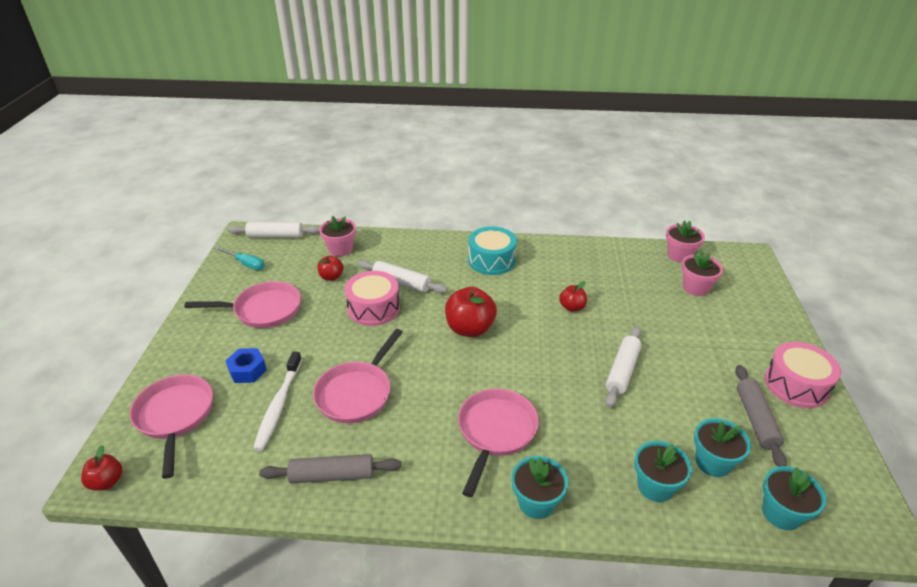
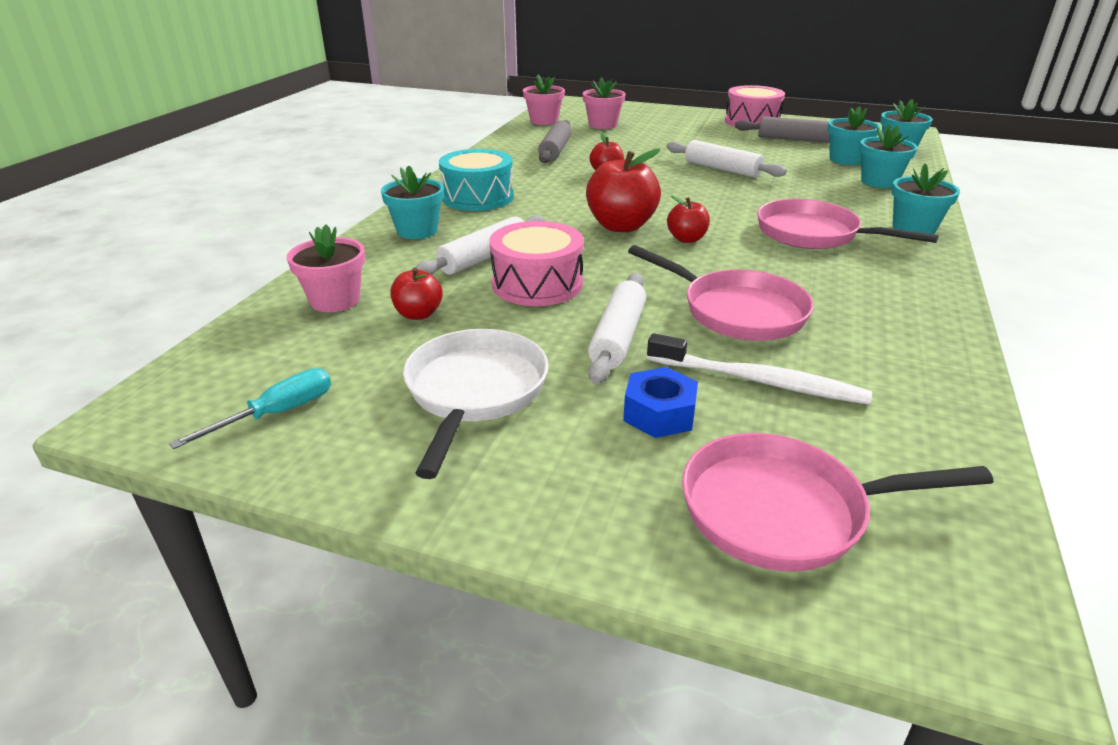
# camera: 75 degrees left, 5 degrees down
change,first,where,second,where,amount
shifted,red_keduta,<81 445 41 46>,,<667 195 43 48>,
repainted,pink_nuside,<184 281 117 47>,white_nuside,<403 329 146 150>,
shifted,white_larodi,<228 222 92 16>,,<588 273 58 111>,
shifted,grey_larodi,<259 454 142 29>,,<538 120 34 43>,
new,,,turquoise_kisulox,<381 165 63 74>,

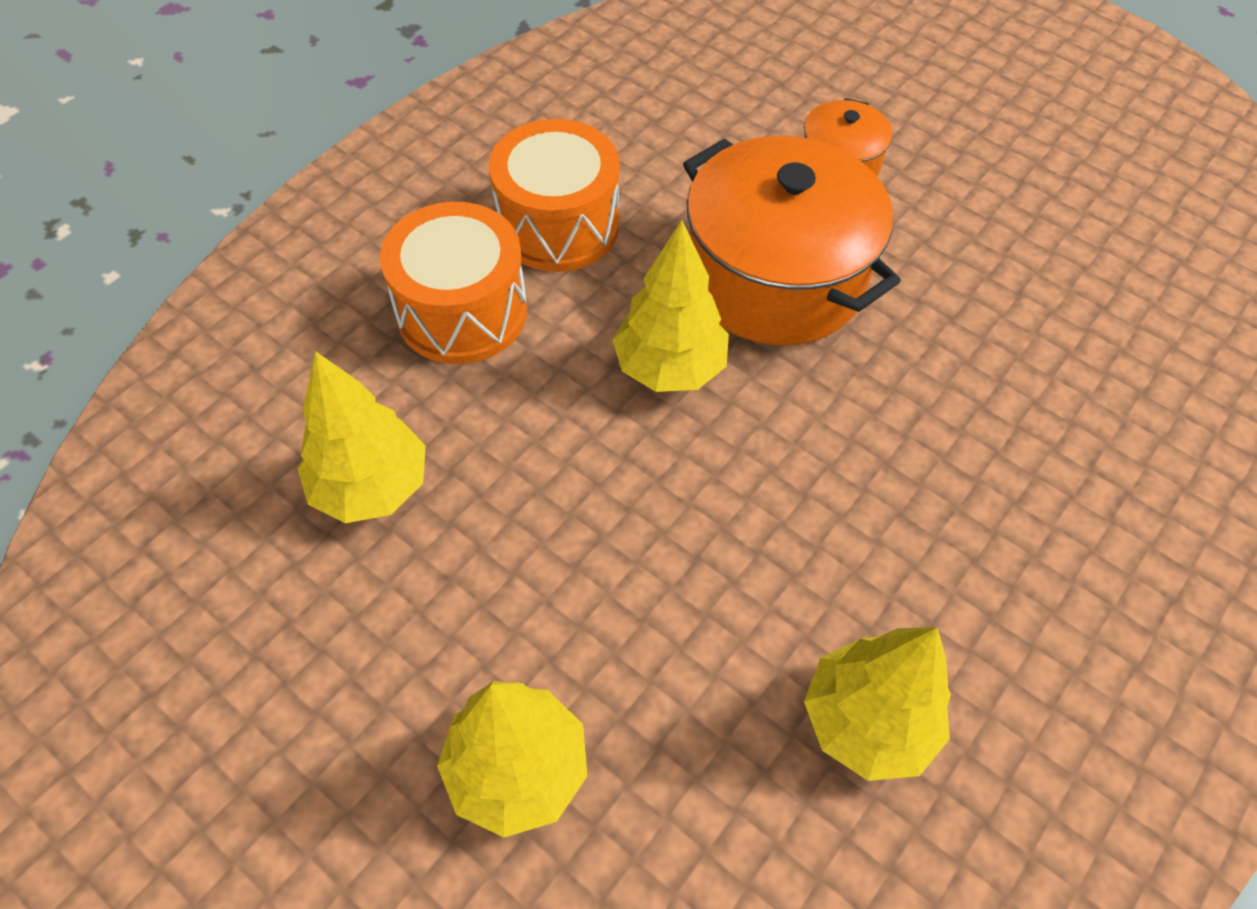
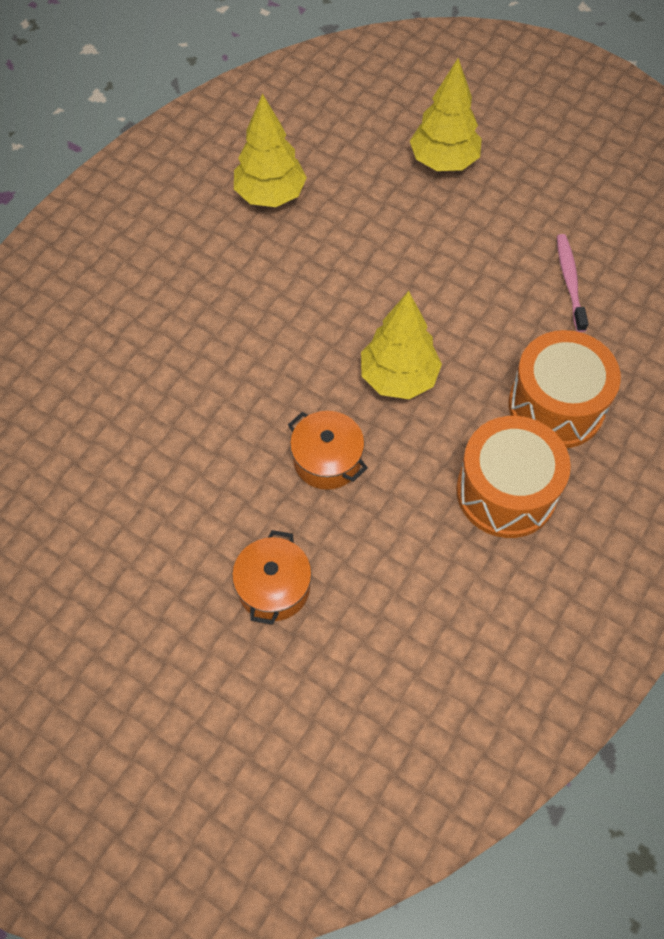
# camera: 175 degrees right, 5 degrees up
change,first,where,second,where,amount
swapped,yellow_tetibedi,<297 351 129 172>,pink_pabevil,<557 234 31 98>,
scaled,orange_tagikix,<683 136 218 209>,,<288 411 80 79>,x0.49

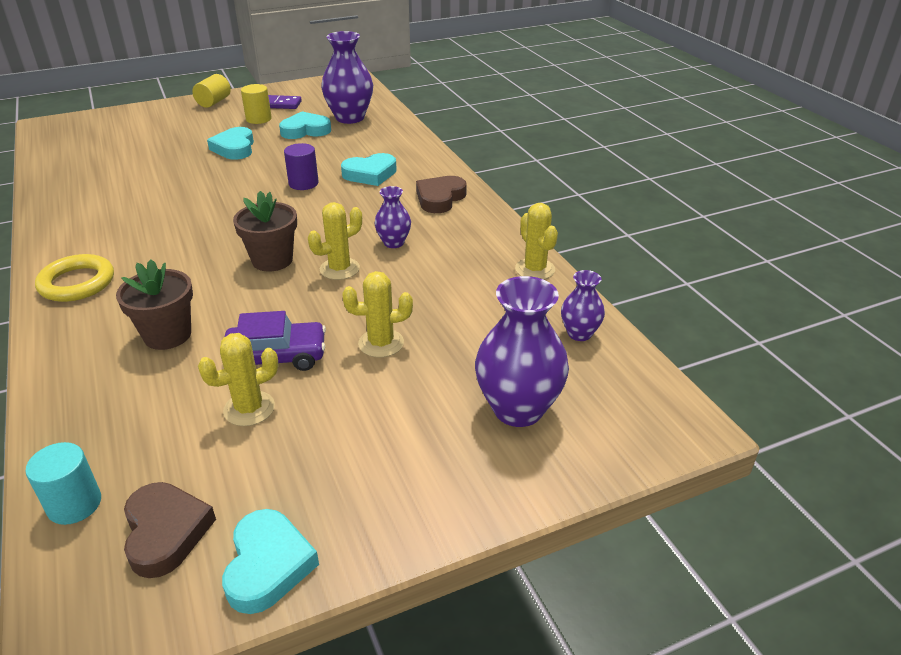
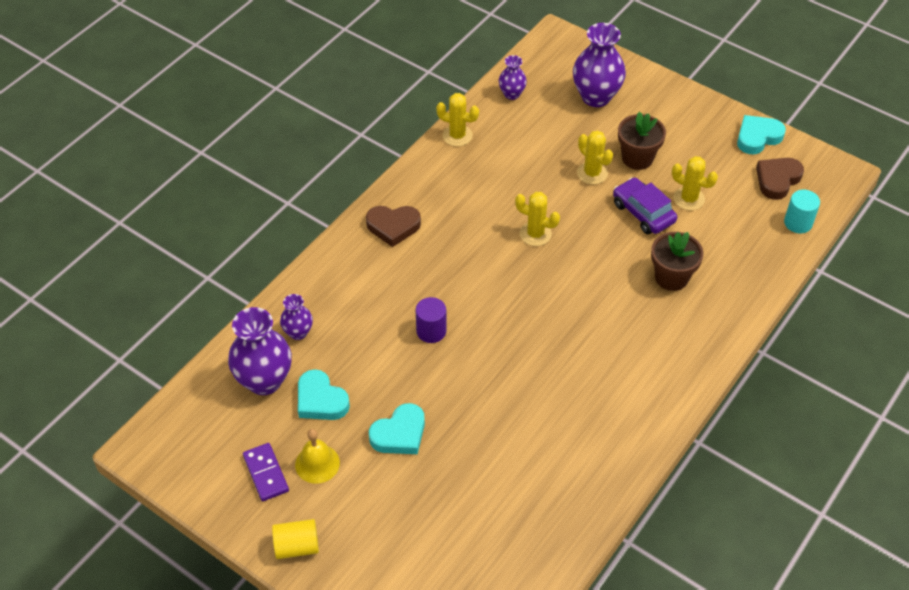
# camera: 120 degrees left, 15 degrees up
change,first,where,second,where,amount
gone,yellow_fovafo,<35 254 79 48>,,,
shifted,brown_kisulox,<233 191 64 81>,,<618 112 48 58>,
swapped,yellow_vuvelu,<241 84 31 40>,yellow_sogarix,<295 429 45 55>,
gone,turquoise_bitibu,<341 153 56 33>,,,
shifted,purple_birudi,<374 186 37 62>,,<280 294 33 46>,
rotated,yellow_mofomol,<515 203 43 77>,,<436 93 43 53>,75 degrees clockwise

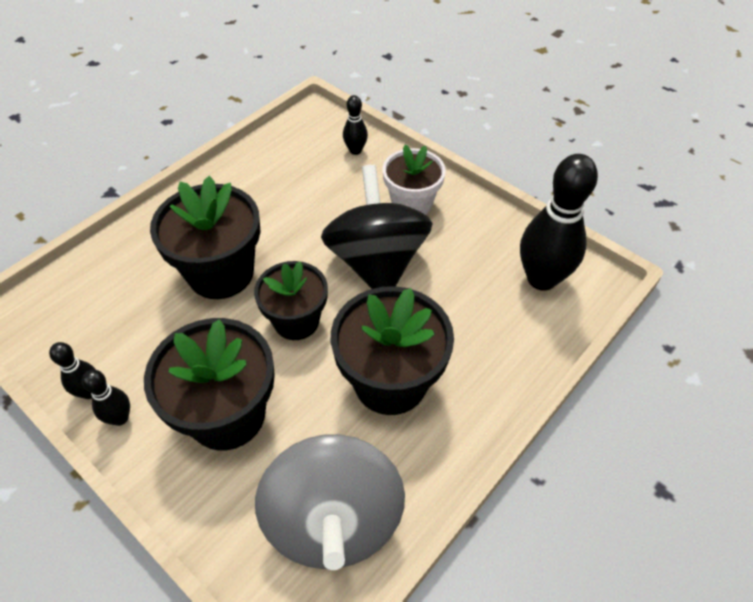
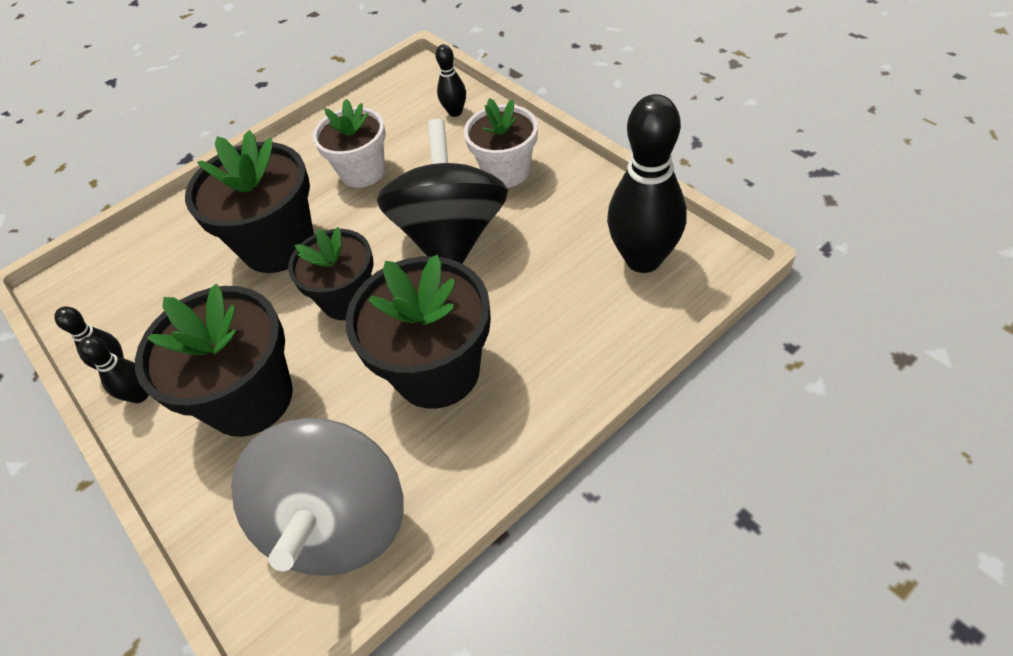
# camera: 15 degrees right, 0 degrees up
change,first,where,second,where,amount
new,,,white_kisulox,<313 99 73 89>,

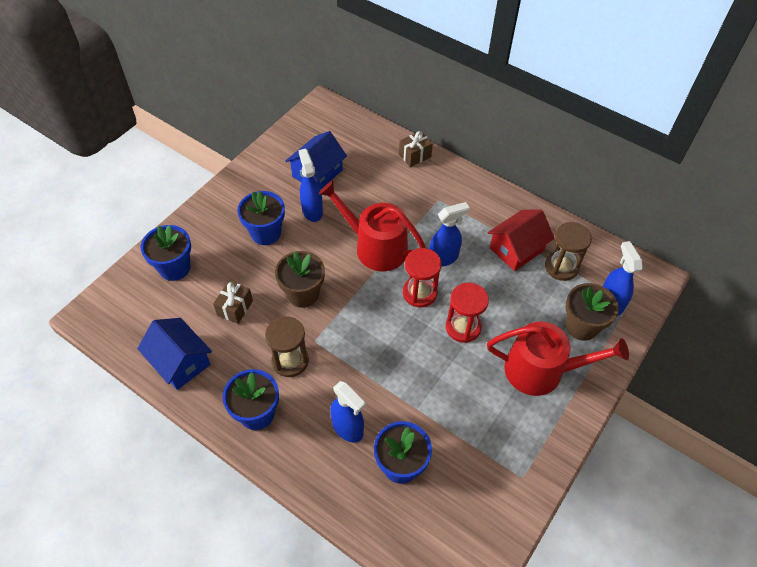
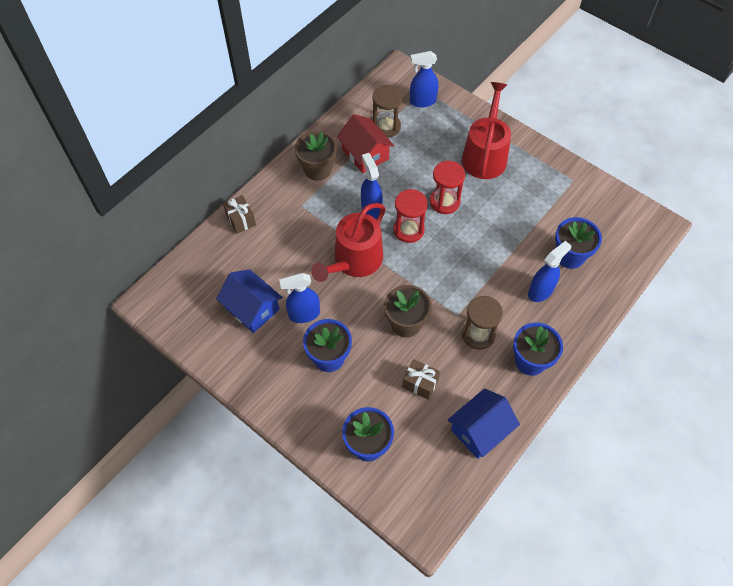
# camera: 85 degrees left, 5 degrees up
change,first,where,second,where,amount
shifted,brown_kisulox,<565 283 54 58>,,<295 131 42 50>,

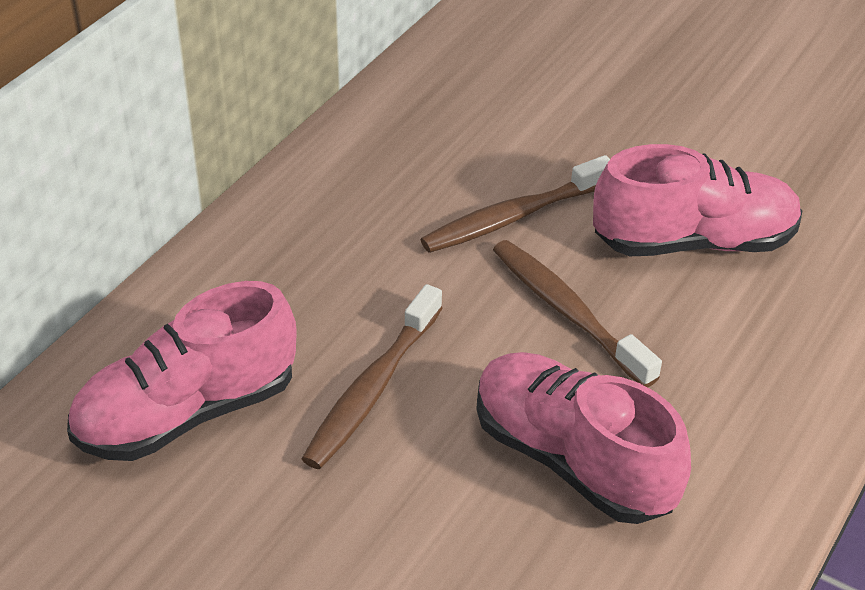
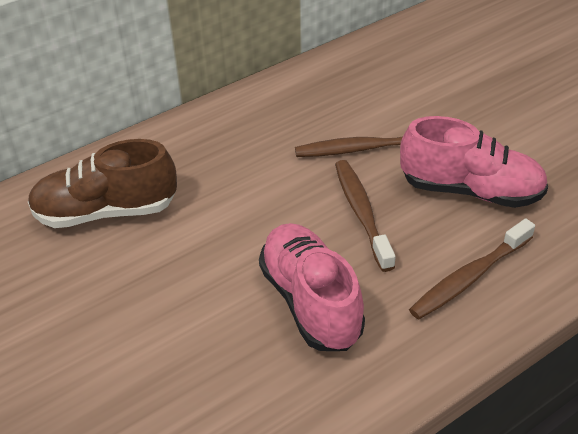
# camera: 25 degrees right, 0 degrees up
change,first,where,second,where,amount
repainted,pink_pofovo,<67 281 229 180>,brown_pofovo,<28 139 149 89>,
shifted,brown_pabevil,<302 284 140 185>,,<409 218 126 101>,

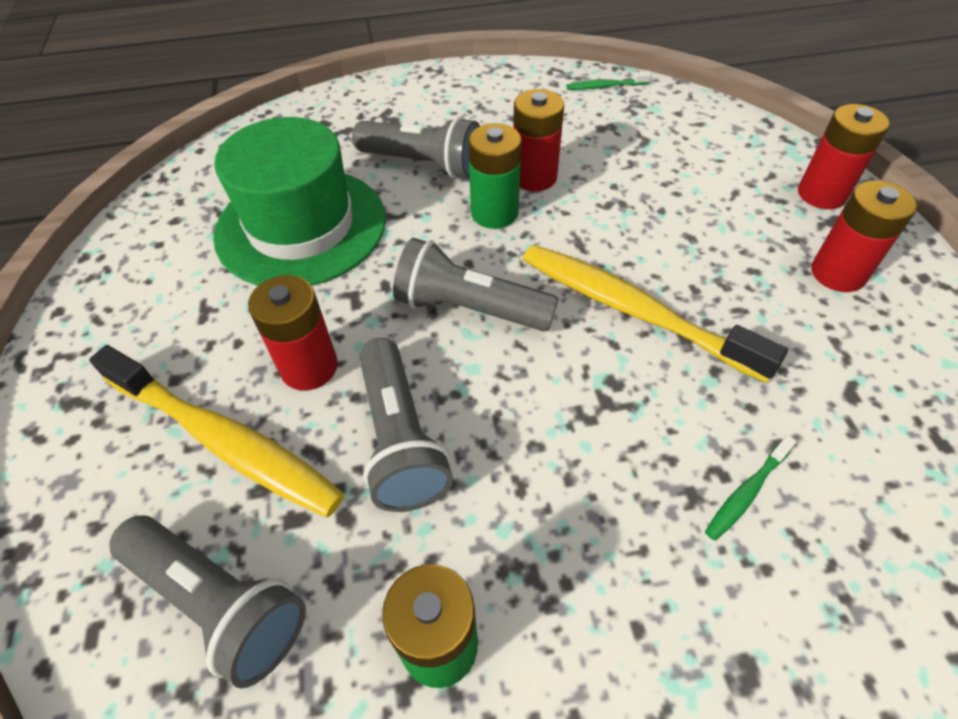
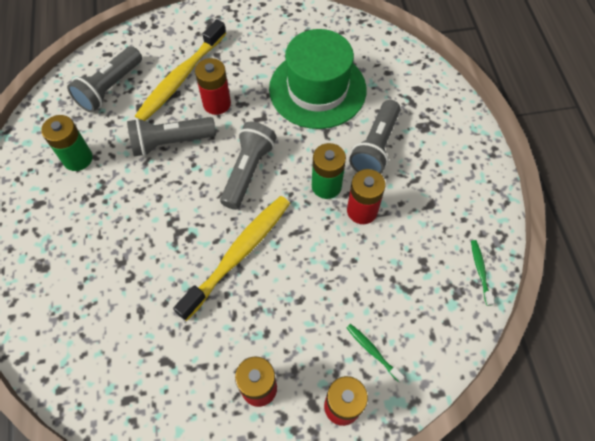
# camera: 90 degrees right, 10 degrees up
change,first,where,second,where,amount
shifted,green_pabevil,<705 435 92 106>,,<347 324 58 58>,

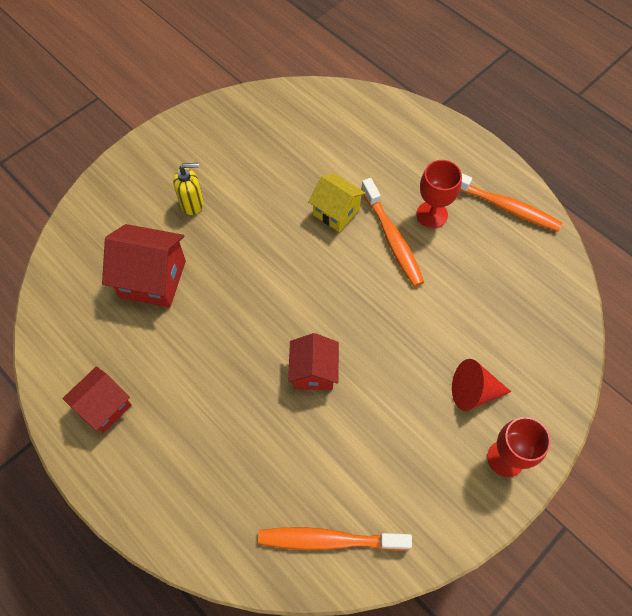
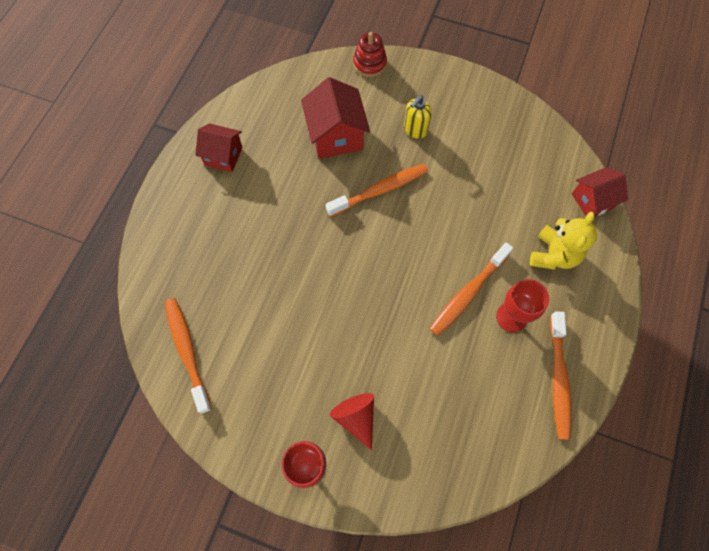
# camera: 65 degrees right, 5 degrees up
change,first,where,second,where,amount
rotated,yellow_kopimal,<173 163 31 52>,,<404 95 28 44>,75 degrees clockwise
shifted,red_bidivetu,<288 333 51 57>,,<572 167 56 49>,
gone,yellow_bidivetu,<308 173 58 59>,,,
new,,,orange_pabevil,<326 164 102 53>,
new,,,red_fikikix,<353 32 34 45>,
new,,,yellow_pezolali,<530 212 67 57>,

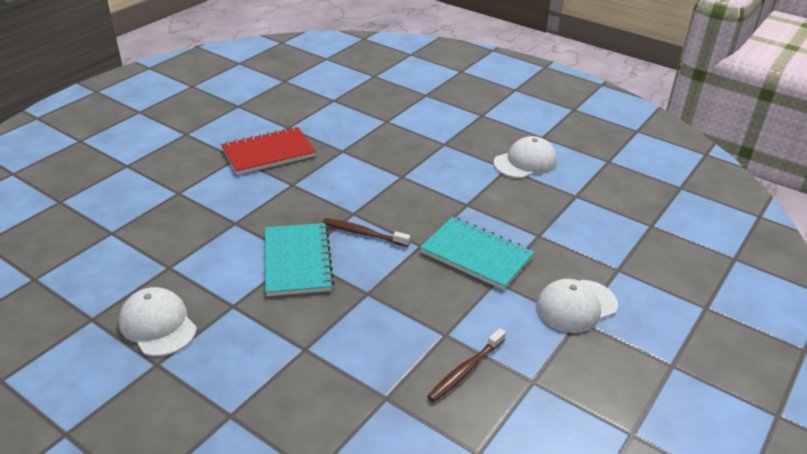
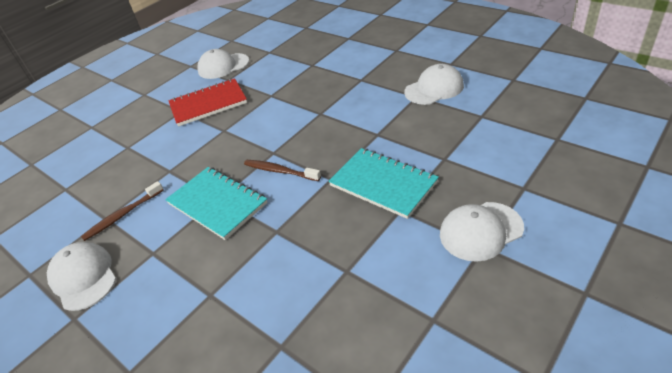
# camera: 10 degrees right, 5 degrees up
change,first,where,second,where,amount
rotated,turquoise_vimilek,<265 223 69 73>,,<165 167 103 73>,45 degrees counterclockwise
shifted,brown_pabevil,<427 328 79 74>,,<81 181 83 60>,
new,,,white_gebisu,<197 49 52 30>,

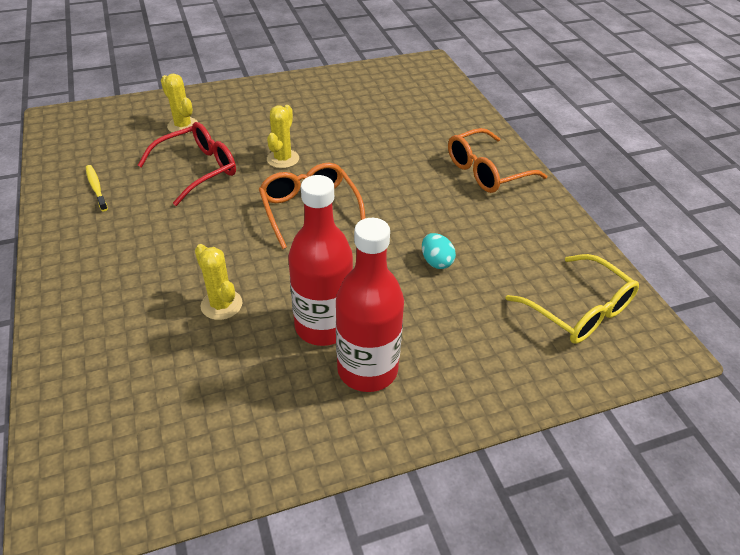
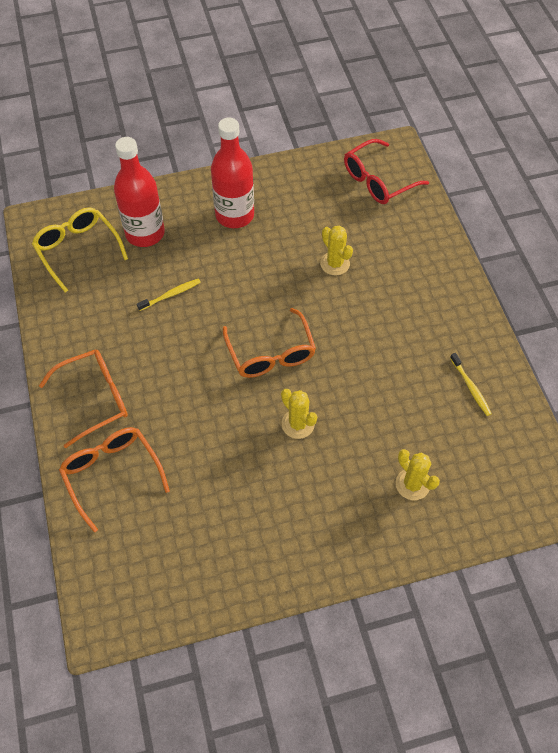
# camera: 175 degrees left, 15 degrees up
change,first,where,second,where,amount
shifted,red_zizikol,<138 122 98 84>,,<344 139 85 65>,
rotated,yellow_mofomol,<267 105 32 63>,,<281 389 36 50>,60 degrees counterclockwise
shifted,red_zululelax,<288 175 65 171>,,<114 137 51 110>,
swapped,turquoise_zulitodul,<422 233 34 36>,yellow_pabevil,<137 278 64 33>,
new,,,orange_zizikol,<59 427 111 105>,

